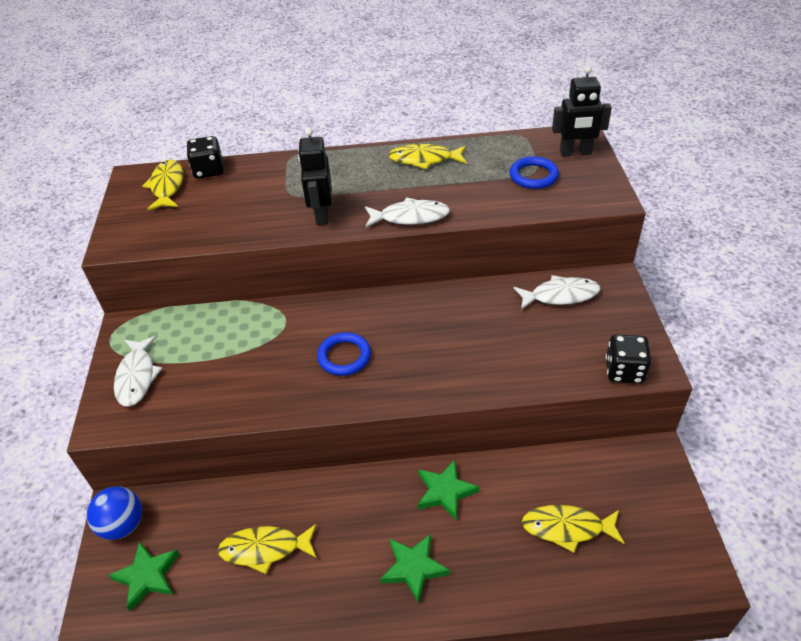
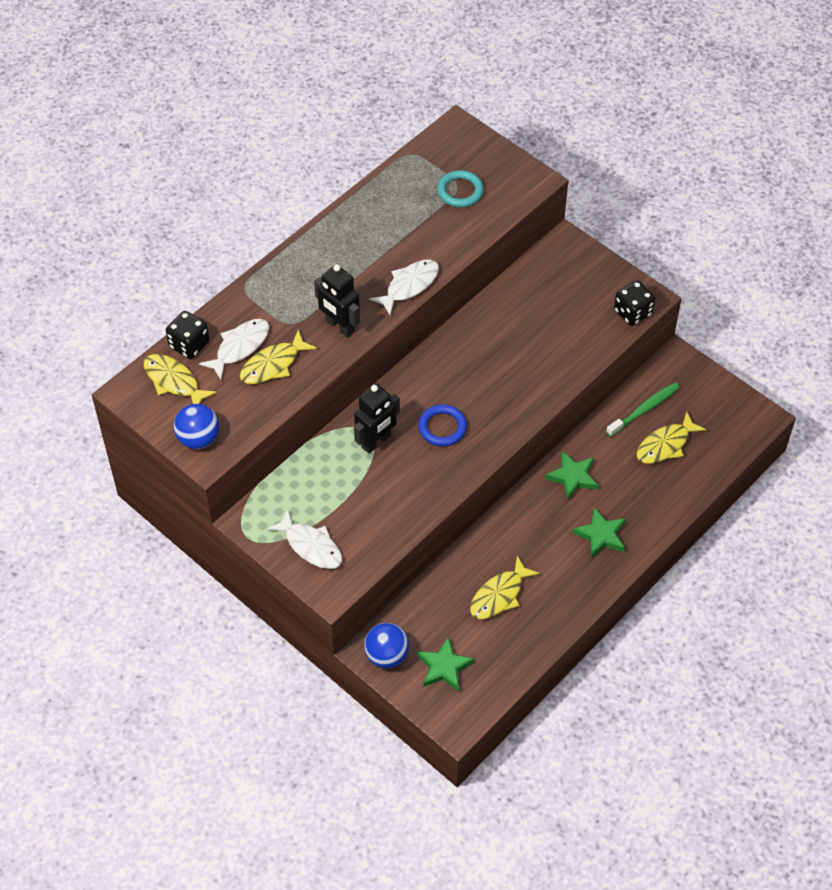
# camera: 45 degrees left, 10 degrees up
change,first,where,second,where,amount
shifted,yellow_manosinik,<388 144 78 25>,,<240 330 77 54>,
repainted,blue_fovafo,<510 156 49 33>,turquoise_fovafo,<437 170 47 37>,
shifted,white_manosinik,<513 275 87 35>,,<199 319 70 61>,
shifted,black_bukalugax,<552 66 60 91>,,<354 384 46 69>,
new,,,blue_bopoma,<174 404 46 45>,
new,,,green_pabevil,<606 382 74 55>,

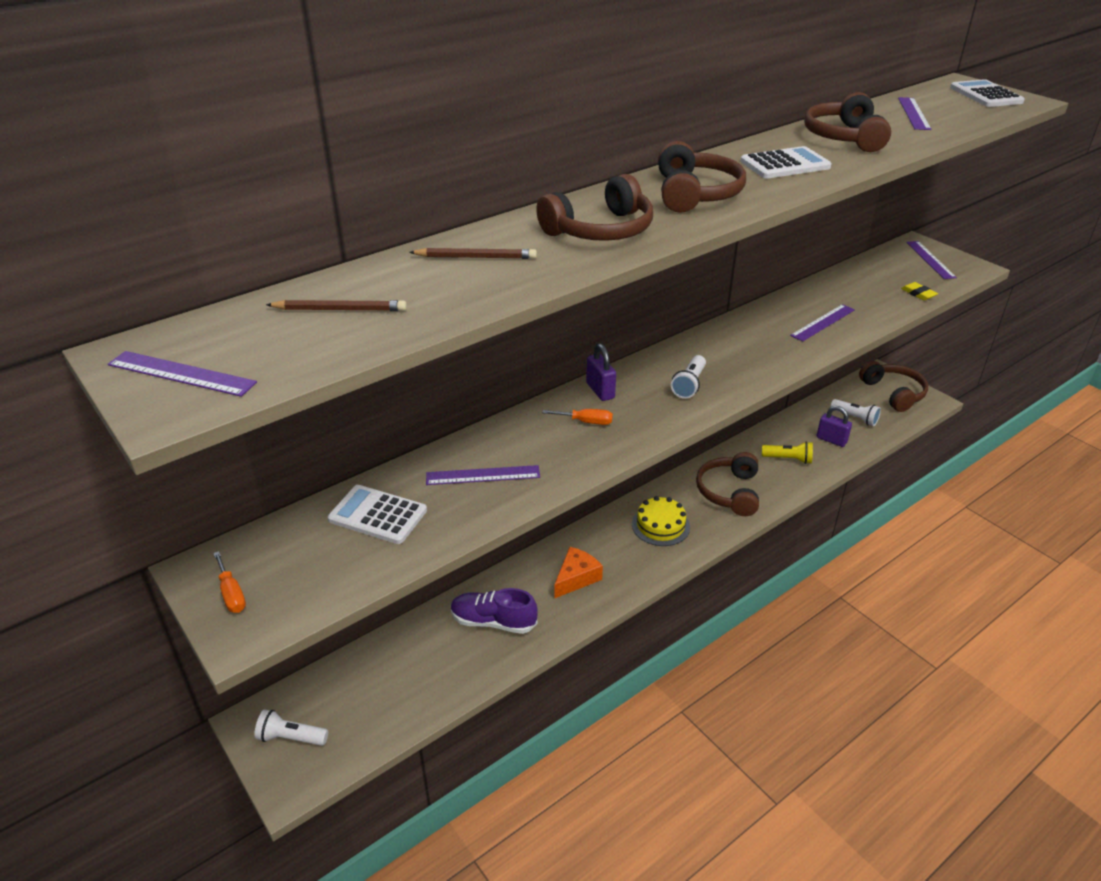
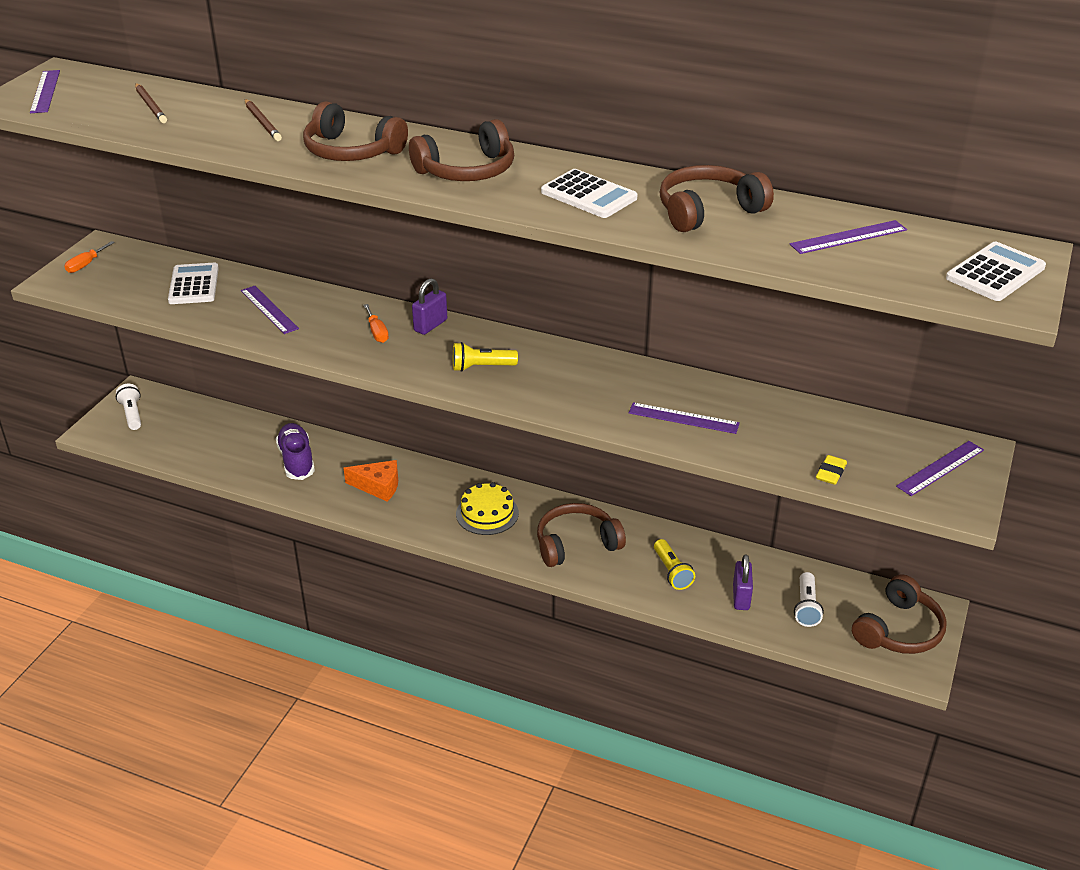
# camera: 60 degrees right, 0 degrees up
change,first,where,second,where,amount
repainted,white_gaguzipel,<671 355 35 44>,yellow_gaguzipel,<453 342 65 30>,

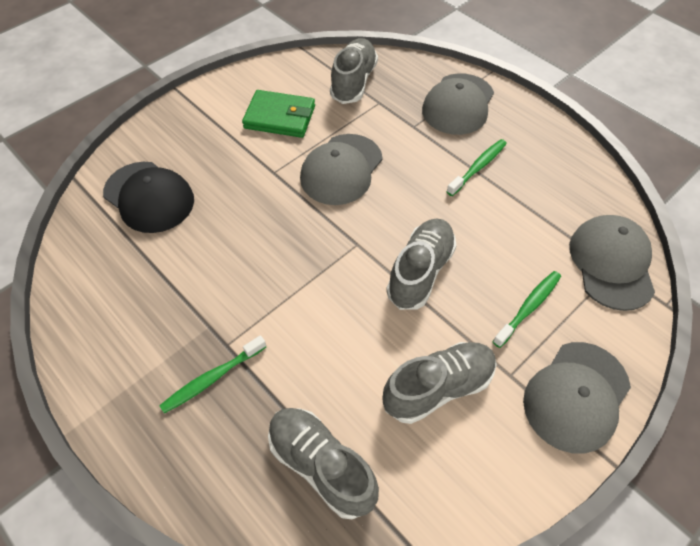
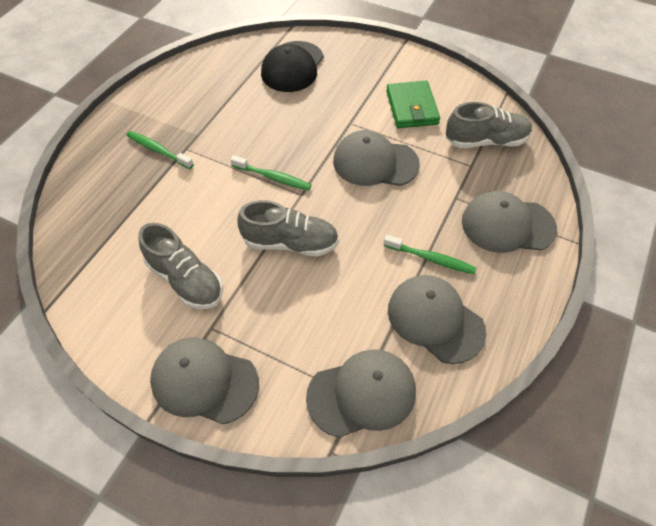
# camera: 70 degrees right, 0 degrees up
change,first,where,second,where,amount
gone,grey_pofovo,<268 408 111 111>,,,
shifted,green_pabevil,<492 271 69 77>,,<230 155 81 36>,
new,,,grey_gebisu,<388 275 98 89>,

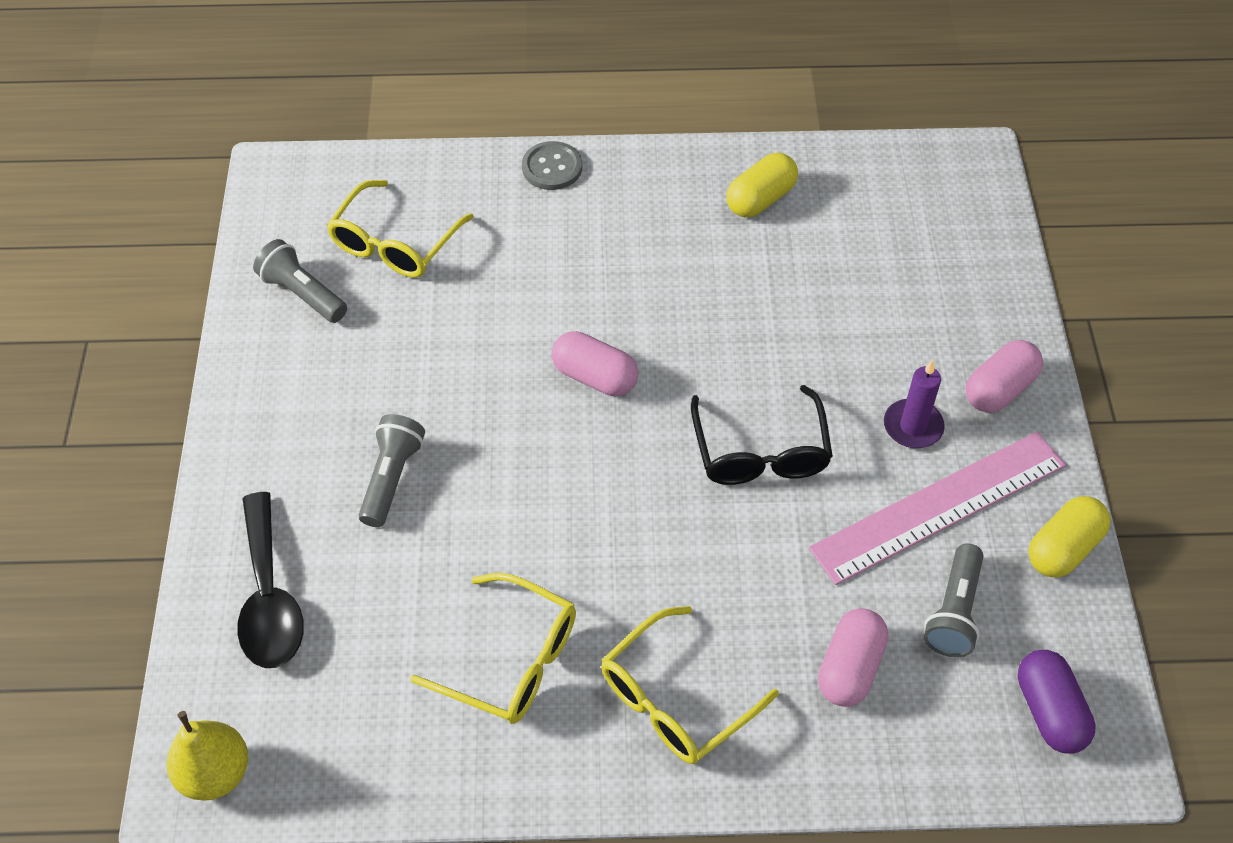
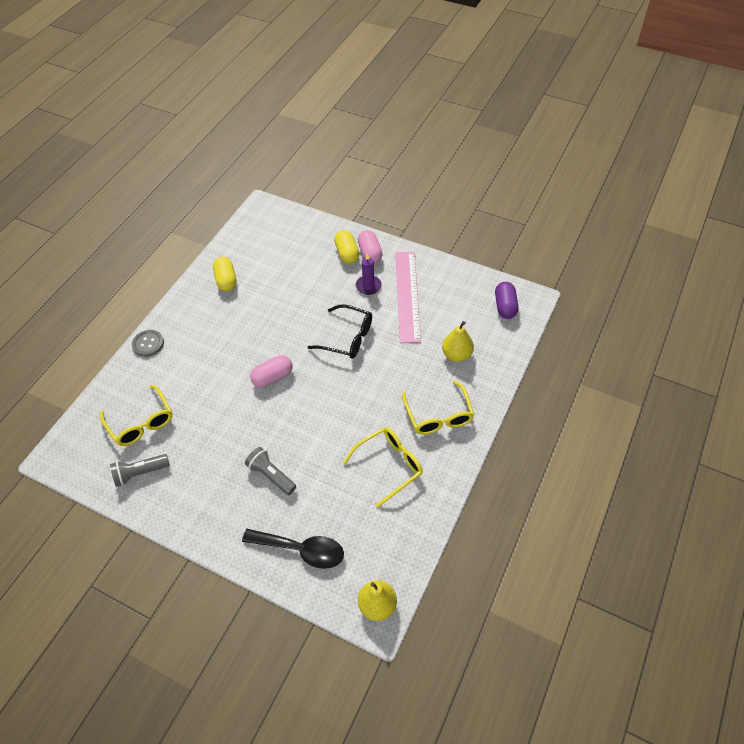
# camera: 60 degrees left, 0 degrees up
change,first,where,second,where,amount
swapped,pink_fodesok,<818 608 70 99>,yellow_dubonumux,<442 321 32 41>,
gone,grey_gaguzipel,<924 543 60 114>,,,
rotated,purple_fodesok,<1018 650 78 104>,,<495 282 24 37>,75 degrees clockwise
shifted,yellow_fodesok,<1028 496 83 82>,,<334 230 25 34>,

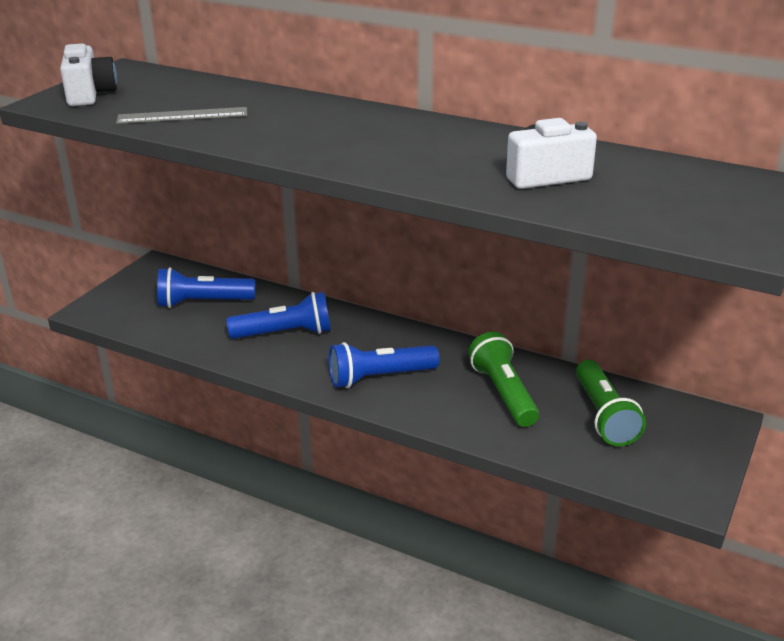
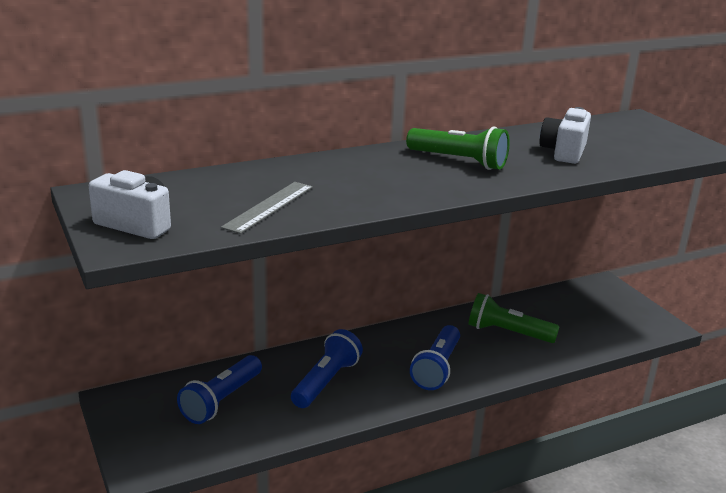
# camera: 55 degrees left, 5 degrees down
change,first,where,second,where,amount
shifted,green_gaguzipel,<576 360 70 86>,,<406 126 104 44>,

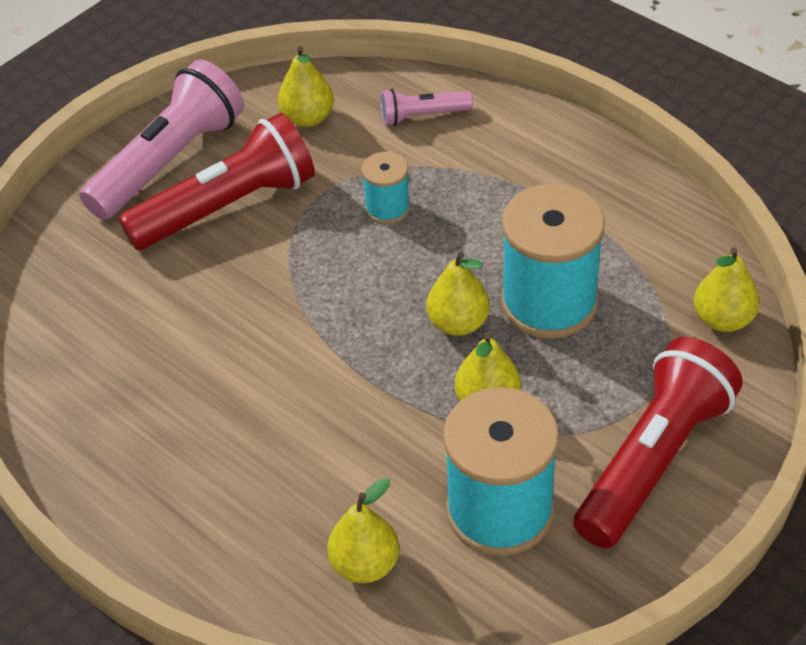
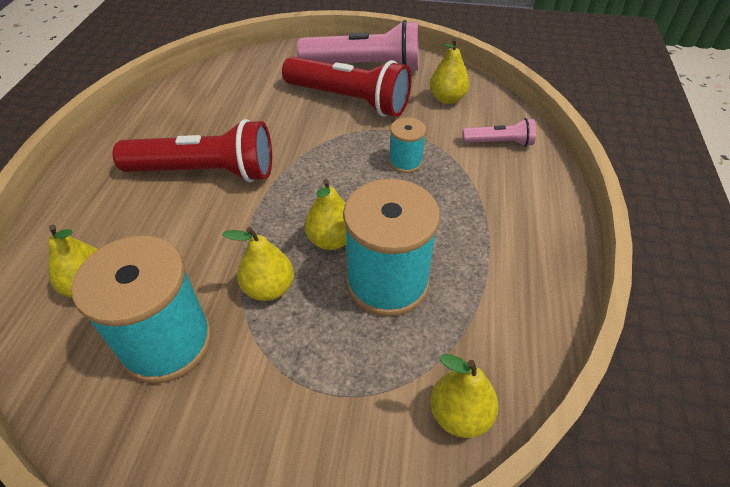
# camera: 55 degrees right, 0 degrees up
change,first,where,second,where,amount
rotated,pink_gaguzipel,<380 89 93 37>,,<463 118 73 29>,135 degrees clockwise
shifted,red_gaguzipel,<573 337 170 211>,,<113 119 159 63>,

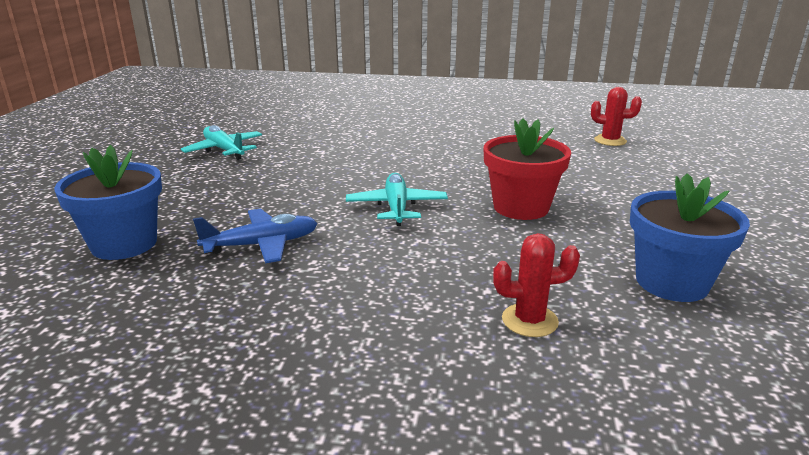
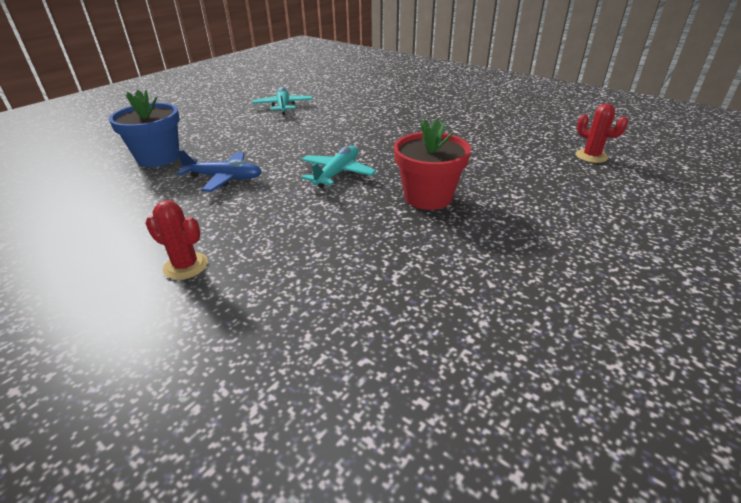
# camera: 30 degrees right, 10 degrees up
change,first,where,second,where,amount
shifted,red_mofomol,<493 233 87 104>,,<145 200 63 80>,
gone,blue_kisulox,<630 173 120 129>,,,

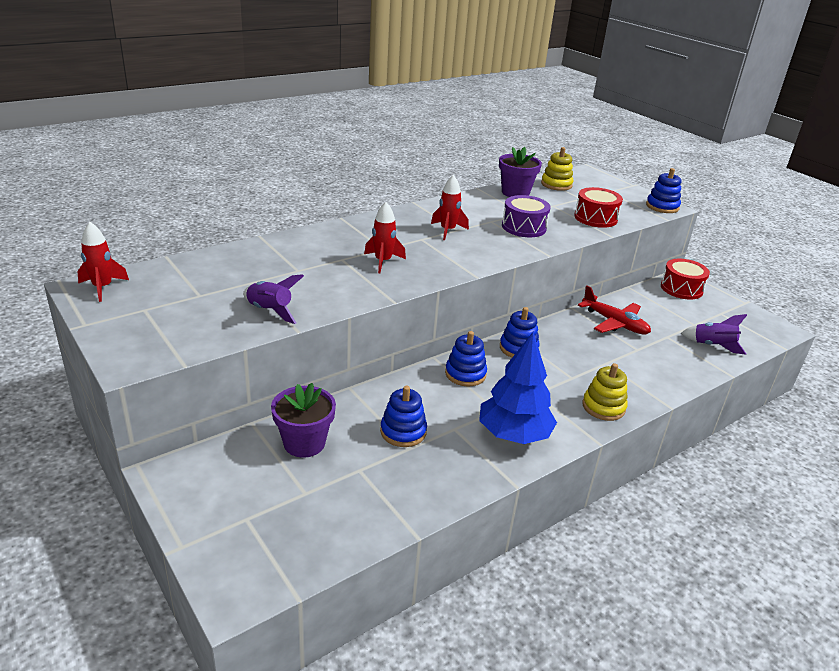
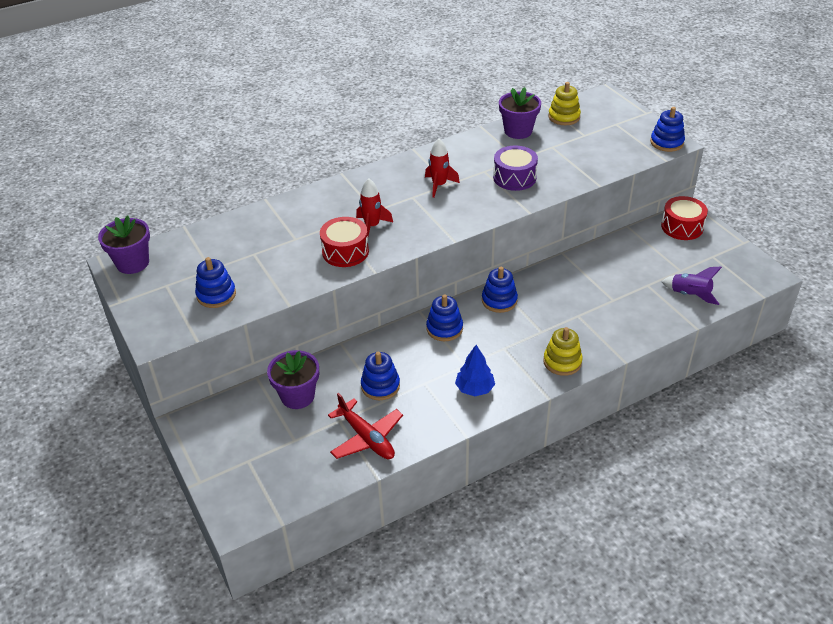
# camera: 10 degrees right, 10 degrees up
change,first,where,second,where,amount
swapped,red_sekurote,<77 222 52 80>,purple_kisulox,<98 215 52 59>,
gone,purple_sekurote,<243 274 61 50>,,,
scaled,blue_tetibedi,<479 332 78 112>,,<455 345 40 51>,x0.60
shifted,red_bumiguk,<574 187 49 41>,,<320 217 49 50>,
shifted,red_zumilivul,<578 285 73 49>,,<328 393 75 66>,
new,,,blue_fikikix,<195 257 41 51>,

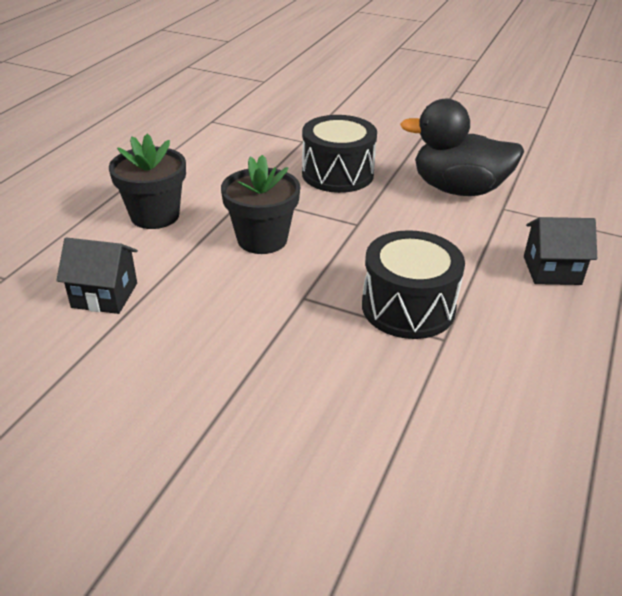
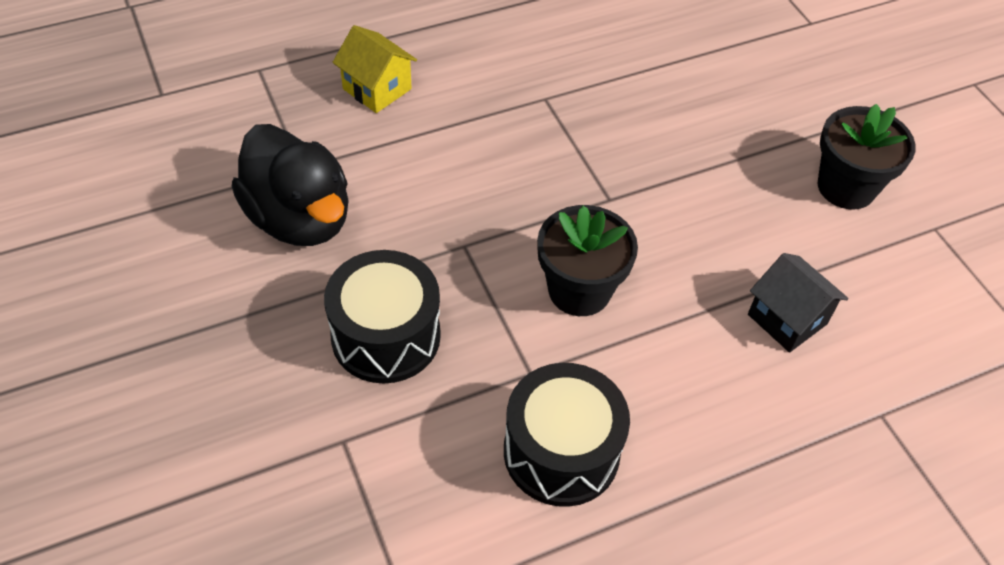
# camera: 140 degrees left, 15 degrees up
change,first,where,second,where,amount
shifted,black_kisulox,<109 133 77 96>,,<818 104 98 106>,
shifted,black_bumiguk,<362 230 103 109>,,<504 363 126 144>,
repainted,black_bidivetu,<524 217 73 68>,yellow_bidivetu,<332 25 85 88>,

